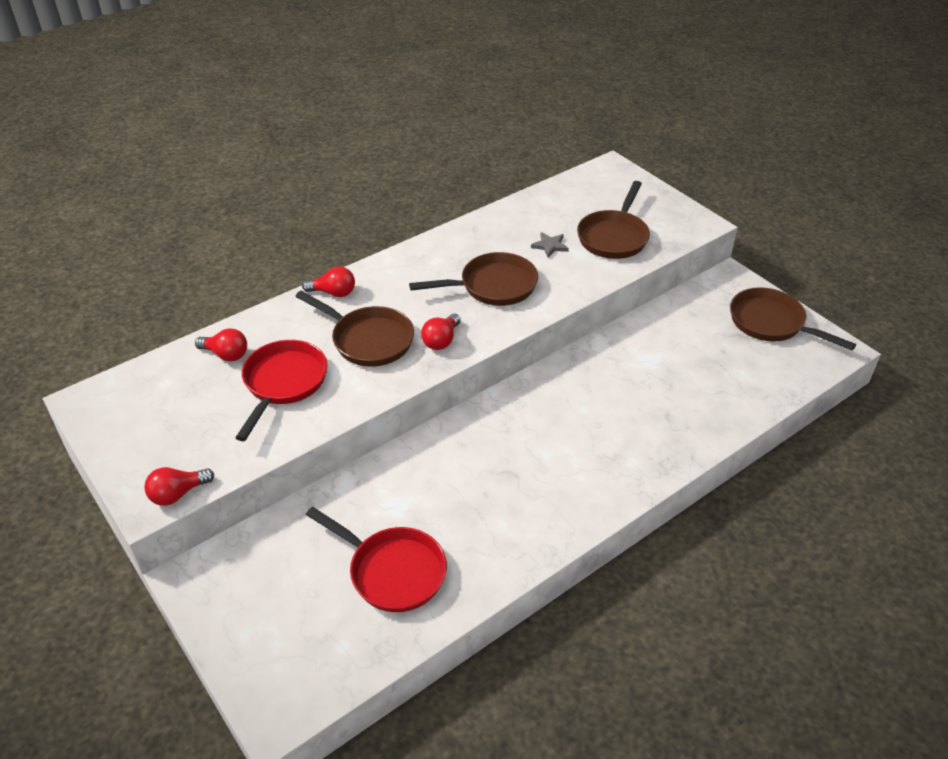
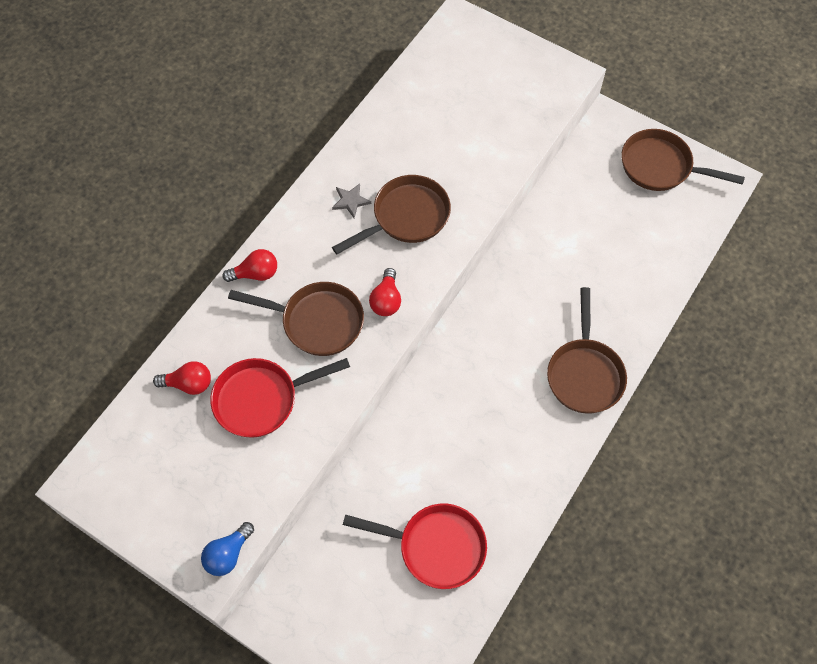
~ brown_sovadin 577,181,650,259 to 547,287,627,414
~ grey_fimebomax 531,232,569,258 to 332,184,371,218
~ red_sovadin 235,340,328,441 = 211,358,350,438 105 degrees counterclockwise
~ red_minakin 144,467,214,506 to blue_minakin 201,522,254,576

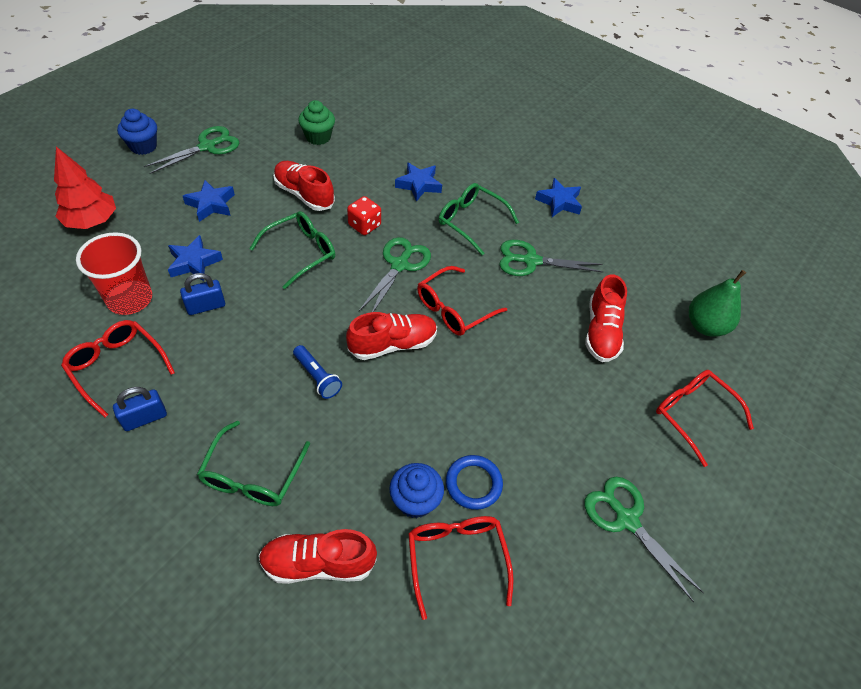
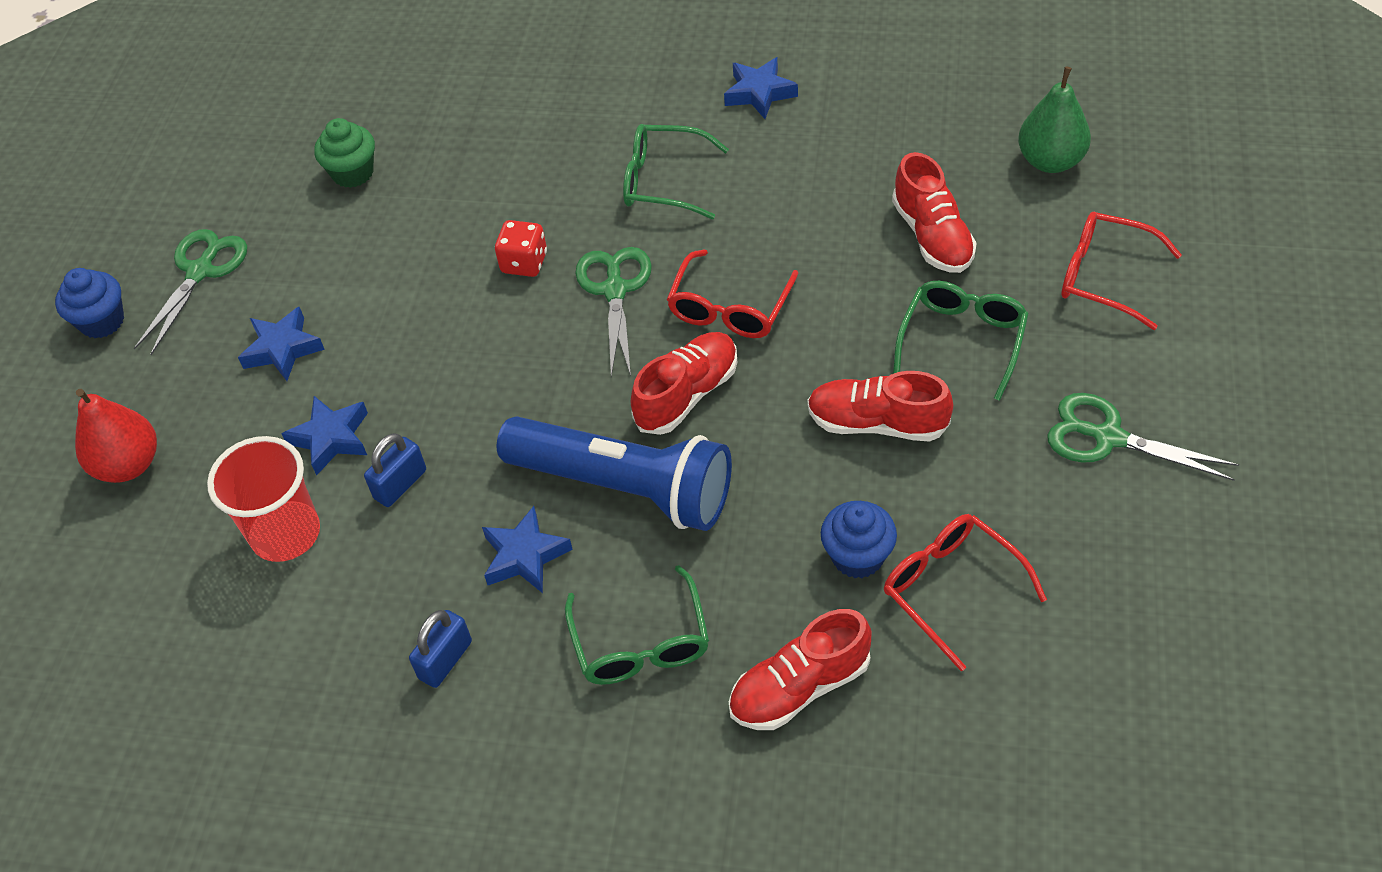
~ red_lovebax 54,147,116,229 to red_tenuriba 75,389,157,483
~ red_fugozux 273,161,335,211 to 807,371,953,442
~ blue_fimebomax 395,162,442,202 to 482,506,573,593
~ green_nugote 249,211,335,289 to 893,281,1029,401
- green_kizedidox 499,240,603,276
- red_nugote 61,320,175,418
~ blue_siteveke 293,345,342,399 = 497,416,732,531 x2.39
- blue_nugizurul 446,455,503,510

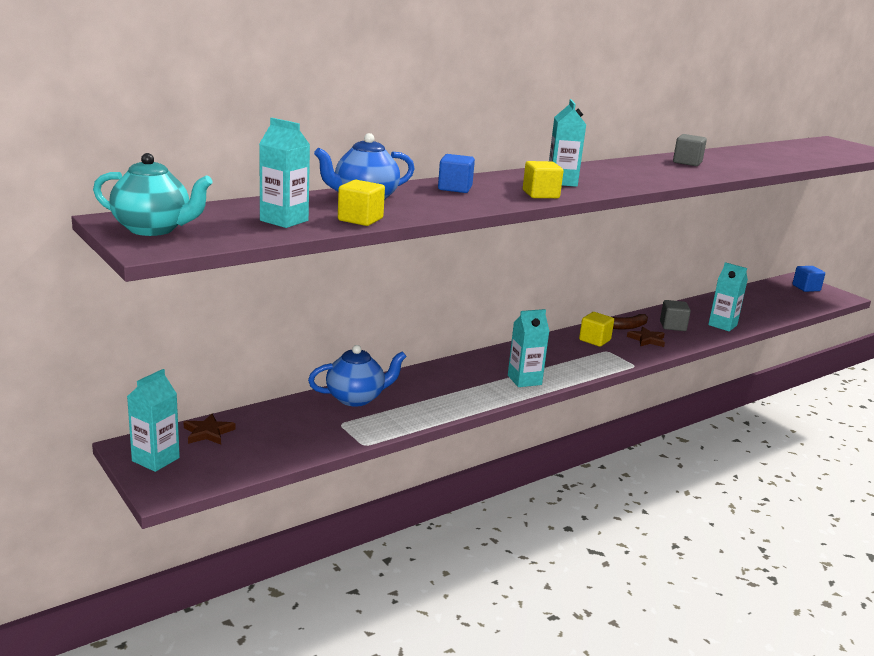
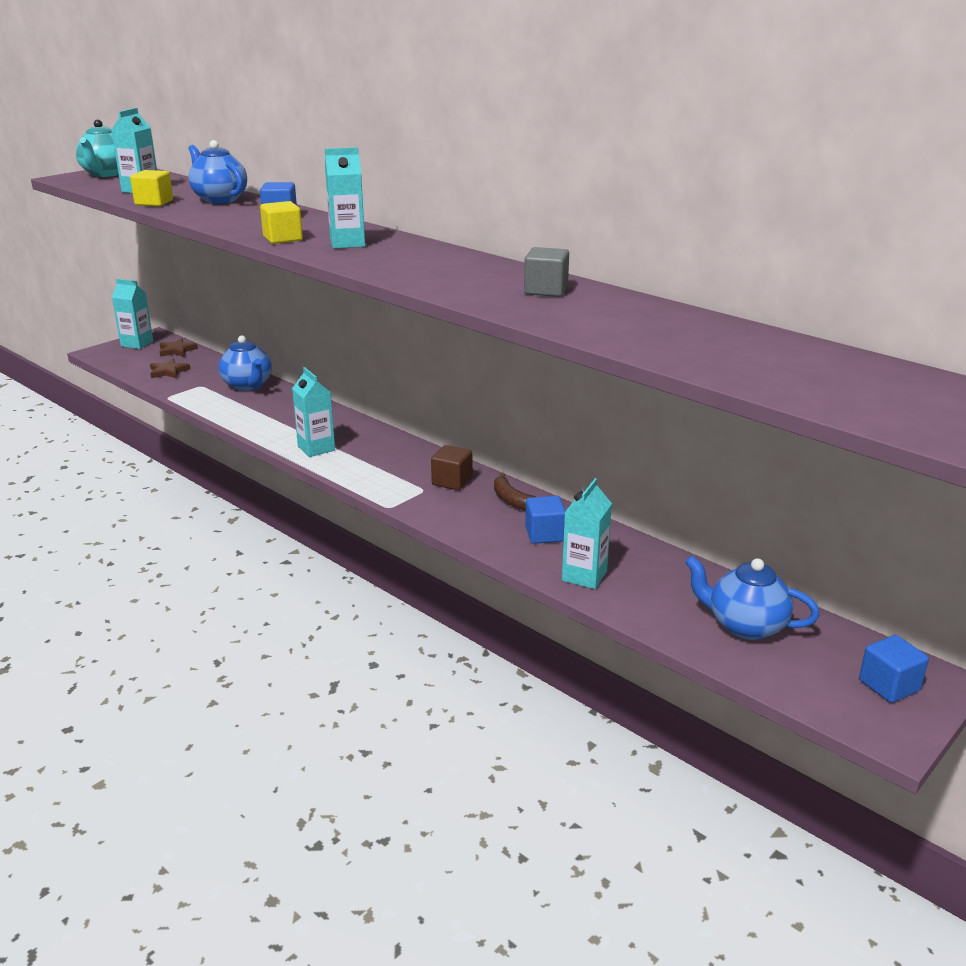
~ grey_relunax 660,300,691,331 to blue_relunax 525,496,566,544
~ yellow_relunax 579,312,614,347 to brown_relunax 431,445,472,490
~ brown_fimebomax 627,327,665,347 to 150,359,191,378
+ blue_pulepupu 685,556,820,640

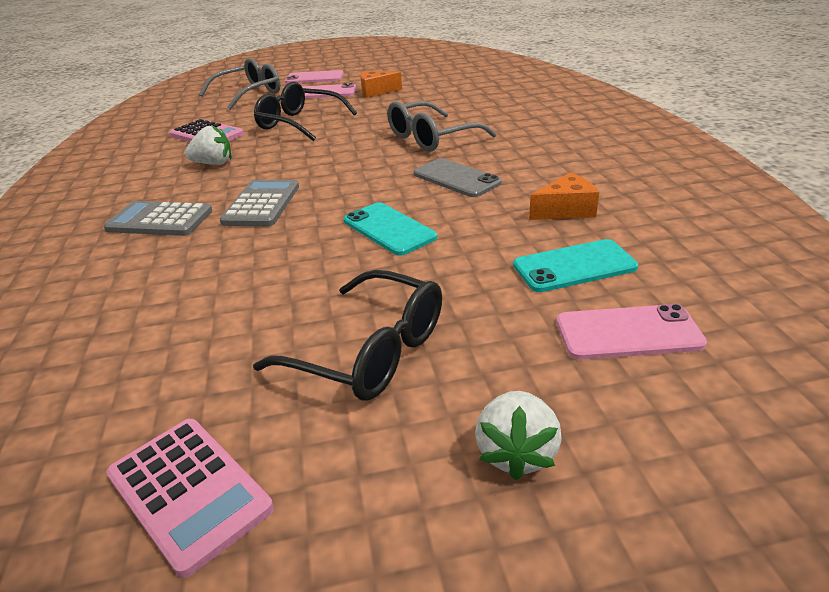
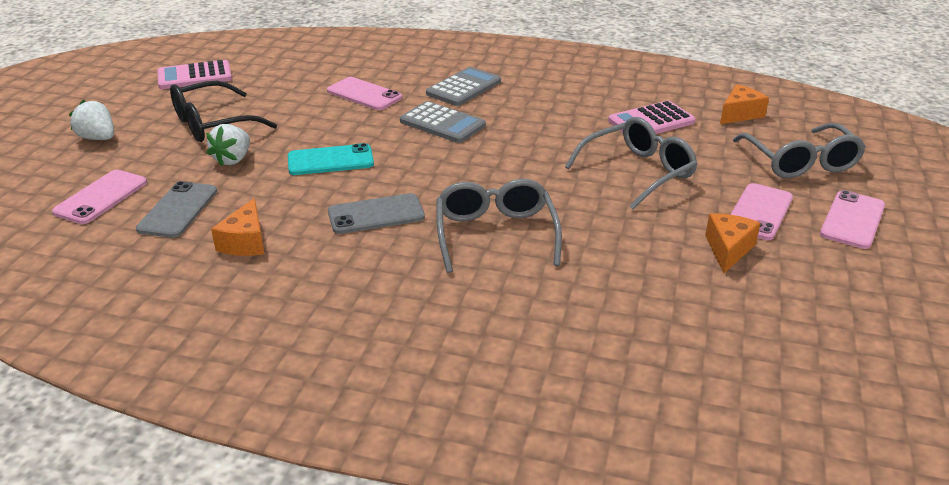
~ black_nugote 254,82,357,141 to grey_nugote 565,117,697,210
~ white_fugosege 185,125,231,165 to 206,124,250,166
~ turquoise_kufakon 513,239,638,292 to grey_kufakon 136,181,217,238
+ pink_kufakon 327,77,402,110
+ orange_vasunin 720,85,769,124

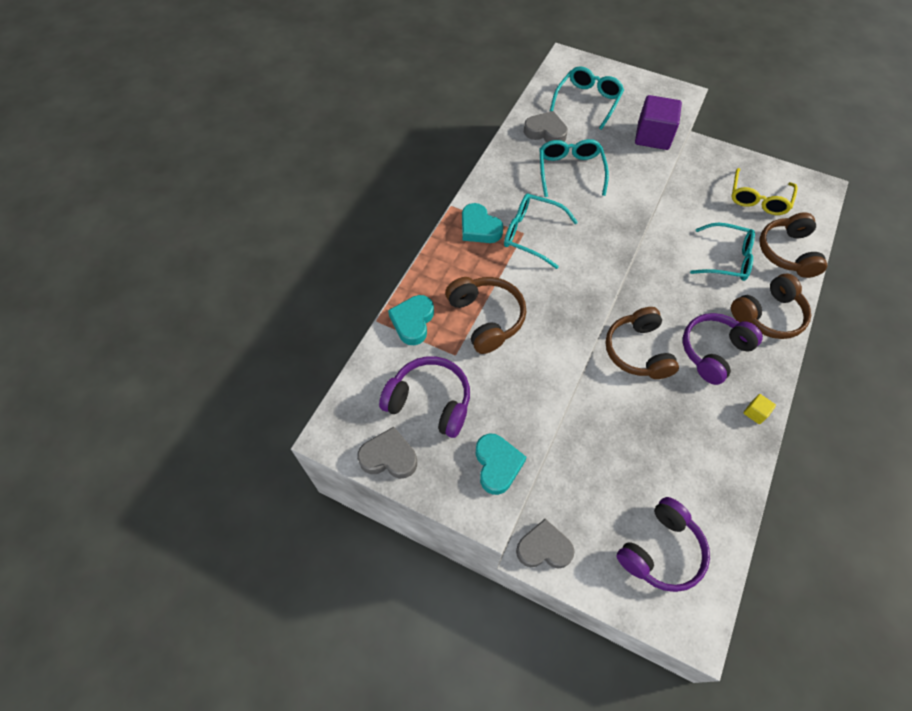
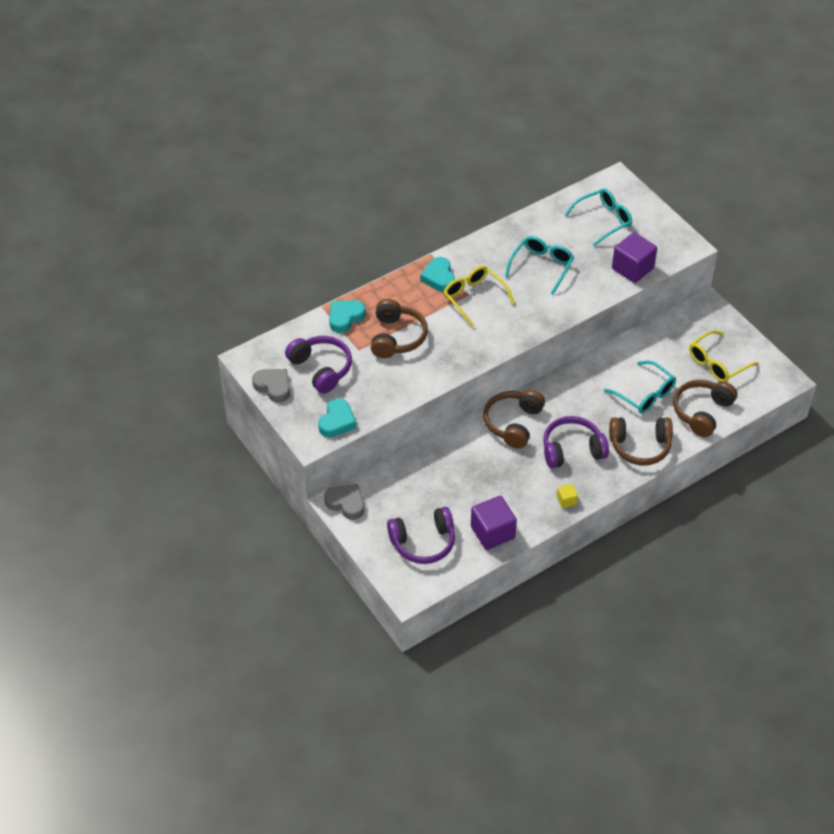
- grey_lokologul 524,111,568,142
~ turquoise_nugote 504,194,578,269 to yellow_nugote 443,266,515,328
+ purple_relunax 471,496,517,550

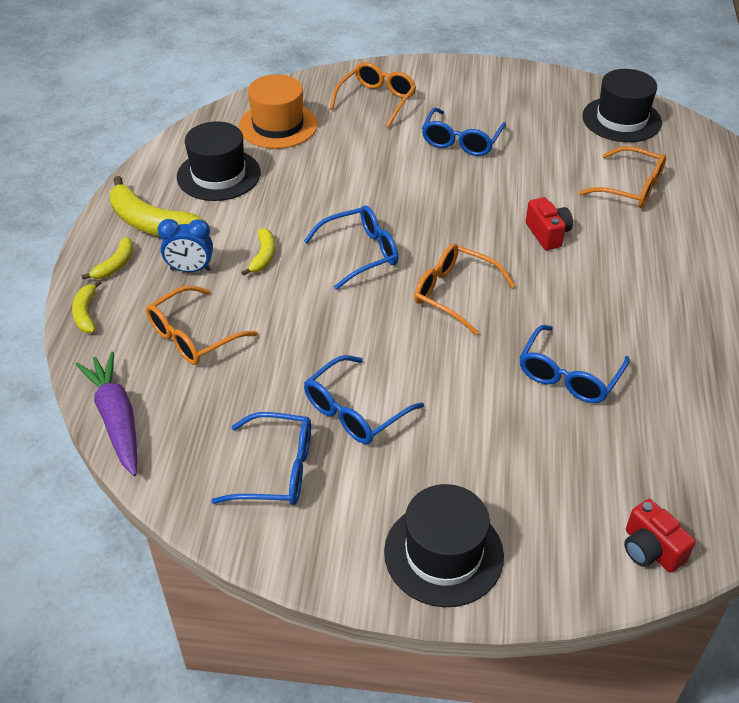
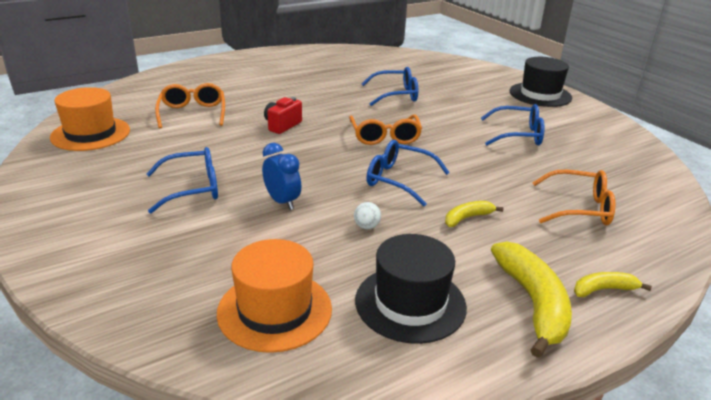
- orange_nugote 330,62,416,128
~ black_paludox 582,69,662,142 to orange_paludox 50,87,130,151
~ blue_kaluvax 158,219,213,272 to 262,143,301,210
- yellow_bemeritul 72,280,102,333
- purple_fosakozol 75,351,137,476
- blue_nugote 211,412,311,505
- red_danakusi 624,499,695,573
+ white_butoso 354,202,381,229

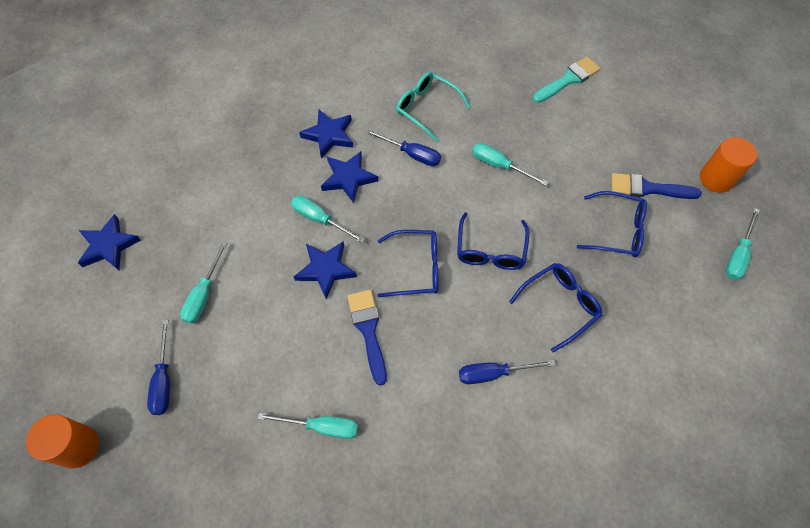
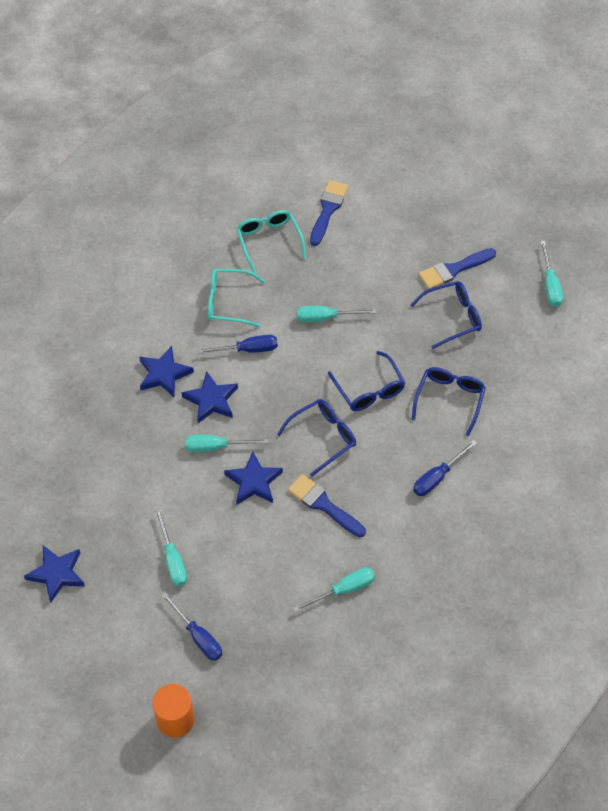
~ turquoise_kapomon 533,56,601,103 to blue_kapomon 310,180,348,246
- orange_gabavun 700,137,757,193
+ turquoise_nugote 236,210,306,273

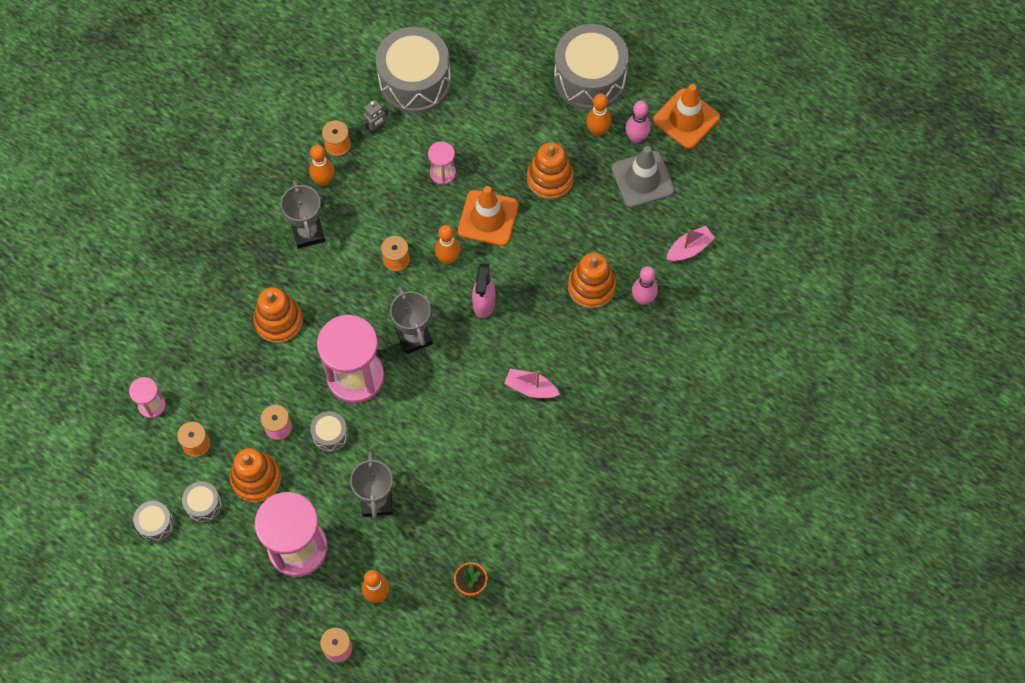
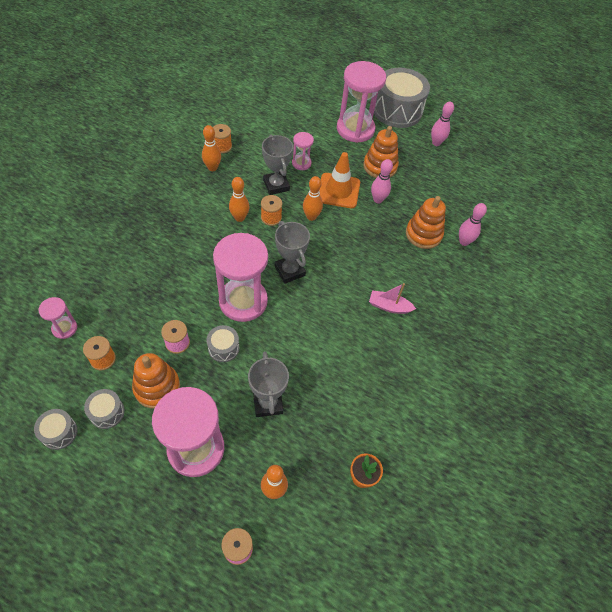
- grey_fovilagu 376,27,451,114
- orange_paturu 653,84,720,149
~ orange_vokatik 586,93,611,136 to 229,177,249,222
- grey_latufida 362,100,388,135
- grey_paturu 611,146,675,208
~ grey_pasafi 281,180,325,249 to 262,135,293,195
- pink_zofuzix 666,226,715,262
- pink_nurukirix 472,263,496,318
- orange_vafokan 253,287,303,343
+ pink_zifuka 337,61,386,143
+ pink_vokatik 371,159,393,203

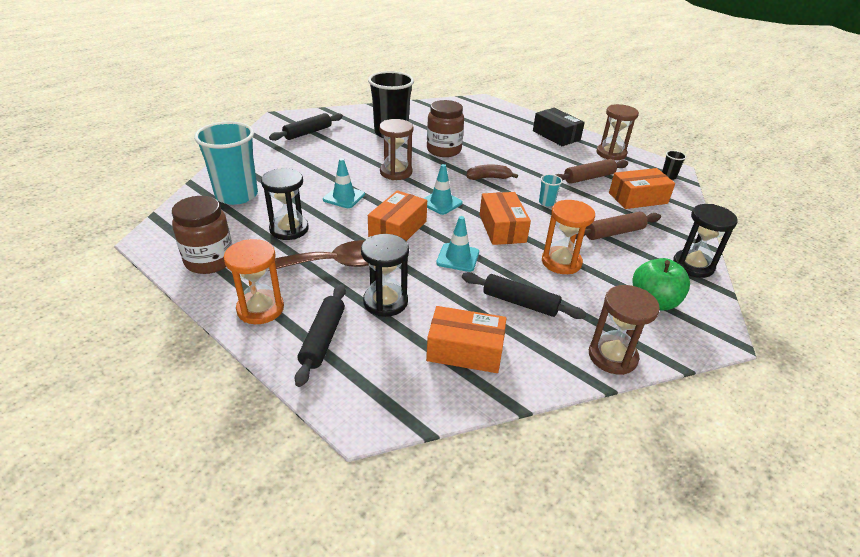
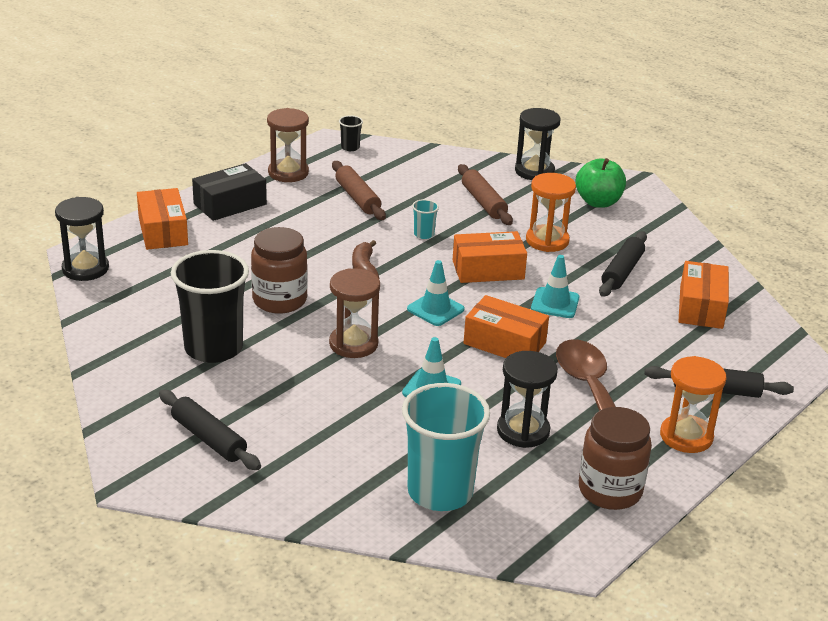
~ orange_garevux 609,168,675,209 to 137,188,188,250
~ black_zifuka 361,234,409,317 to 55,197,109,281
- brown_zifuka 589,285,660,375

